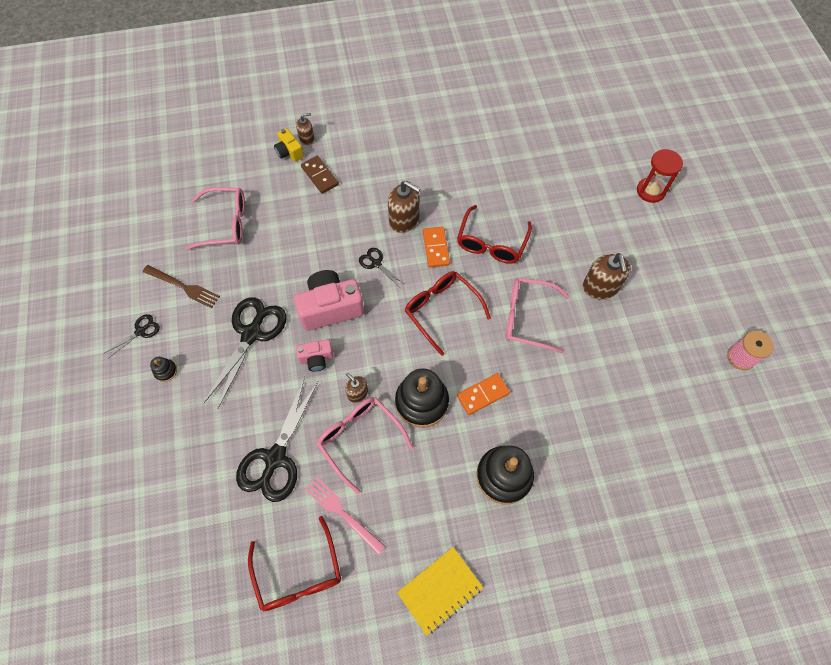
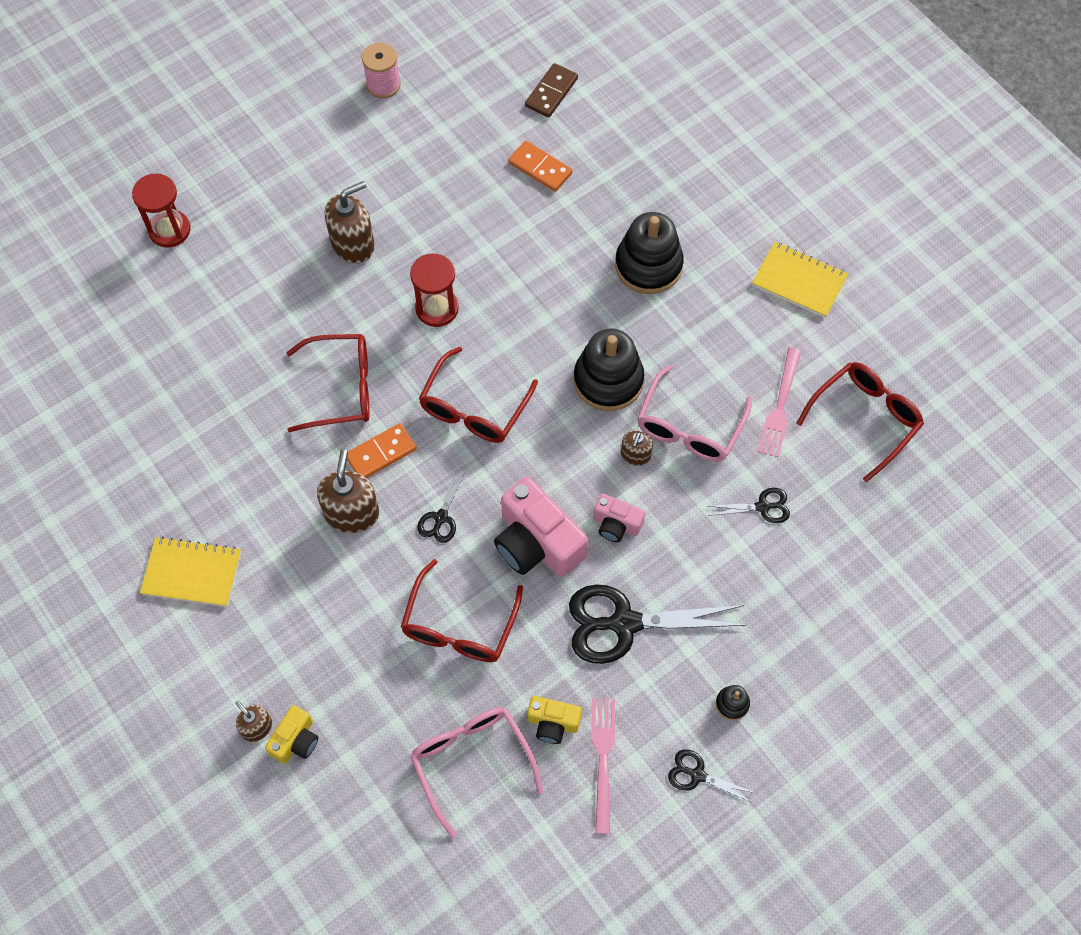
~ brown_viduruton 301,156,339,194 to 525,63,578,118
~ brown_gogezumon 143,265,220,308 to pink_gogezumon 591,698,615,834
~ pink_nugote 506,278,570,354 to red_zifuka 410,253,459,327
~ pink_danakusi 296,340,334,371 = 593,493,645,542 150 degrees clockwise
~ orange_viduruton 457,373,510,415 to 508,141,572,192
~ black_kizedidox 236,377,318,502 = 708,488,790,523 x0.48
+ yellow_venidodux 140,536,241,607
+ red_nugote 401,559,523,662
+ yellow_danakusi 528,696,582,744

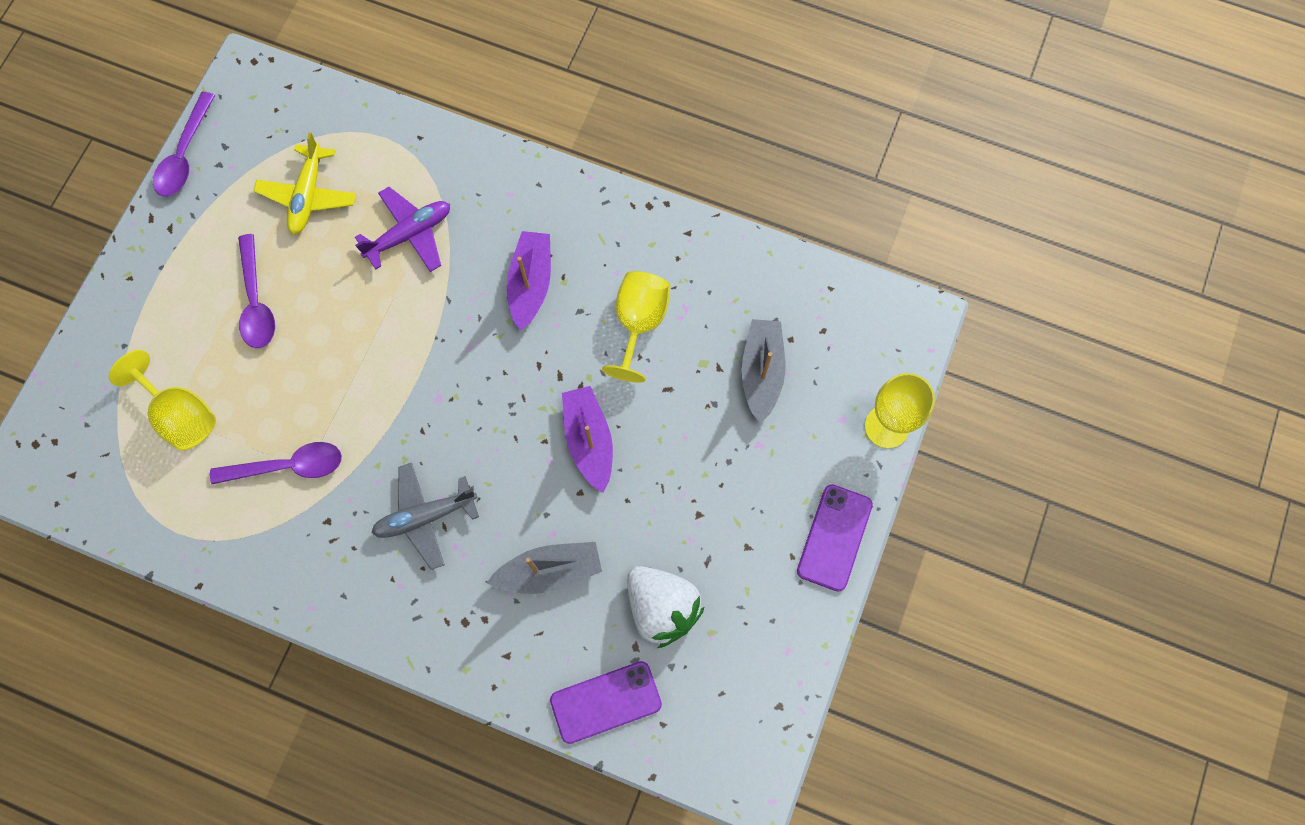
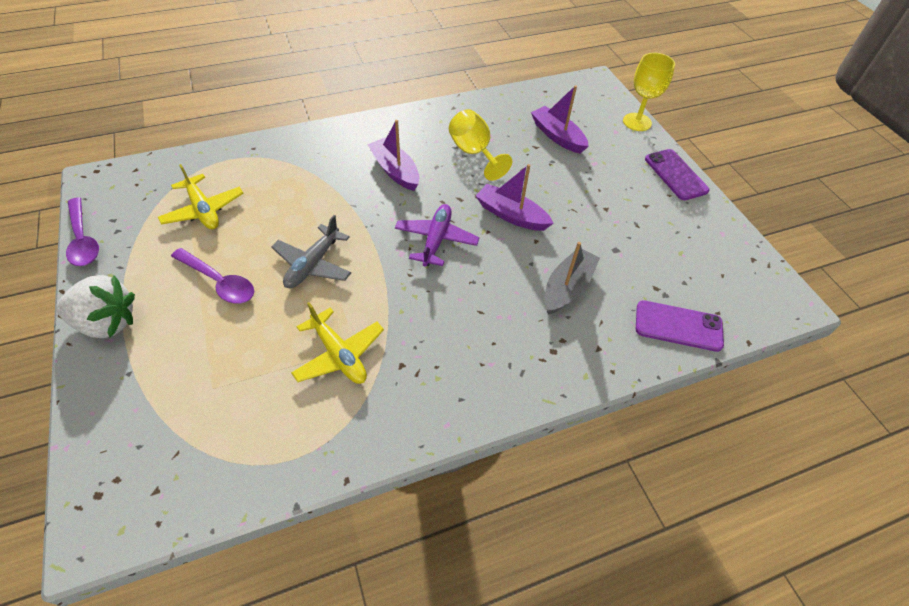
~ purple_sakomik 355,187,450,272 to 395,204,480,267
~ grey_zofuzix 741,319,785,423 to purple_zofuzix 531,85,589,154
- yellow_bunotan 109,350,216,451
~ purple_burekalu 210,442,342,484 to yellow_sakomik 291,302,384,384
~ grey_sakomik 371,462,479,570 to 271,215,351,288
~ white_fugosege 627,566,704,648 to 56,275,135,338
~ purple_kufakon 550,661,662,744 = 636,300,724,352 75 degrees clockwise

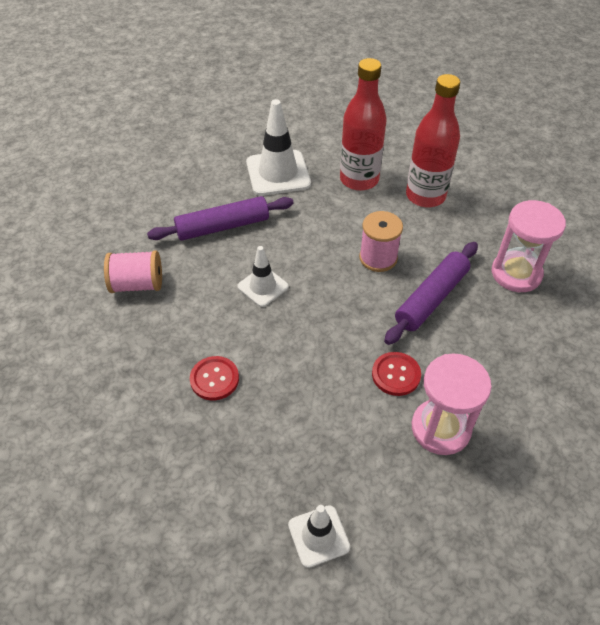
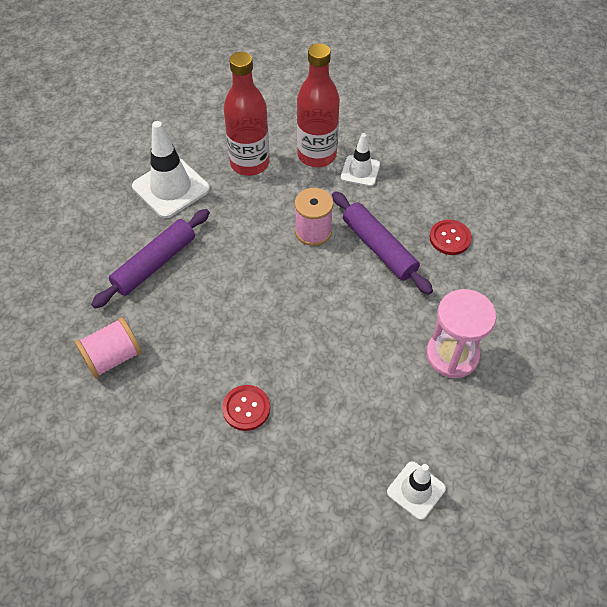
- pink_zifuka 492,200,566,292
~ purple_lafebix 384,242,478,345 = 332,191,433,295 45 degrees counterclockwise
~ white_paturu 237,246,289,307 to 341,133,380,187
~ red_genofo 372,352,421,396 to 430,220,472,255

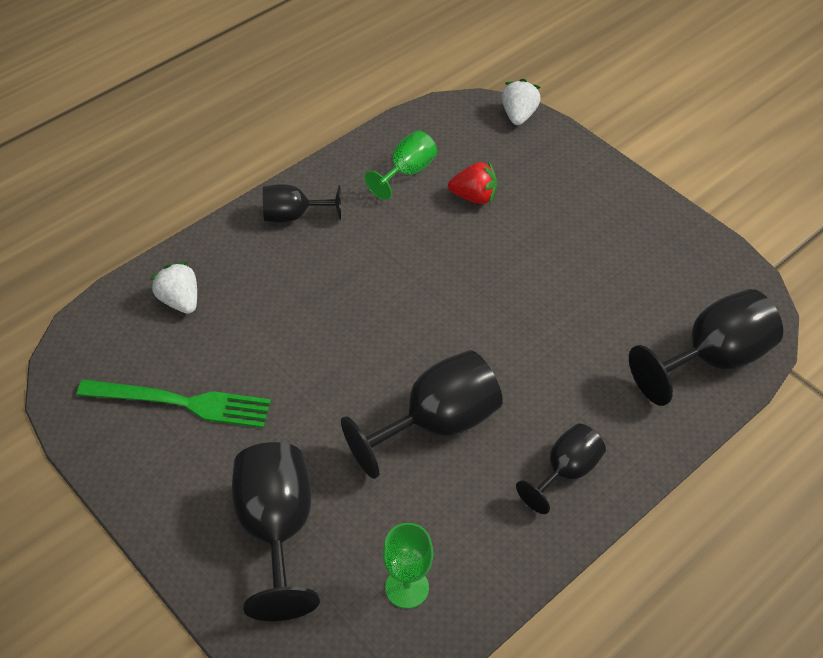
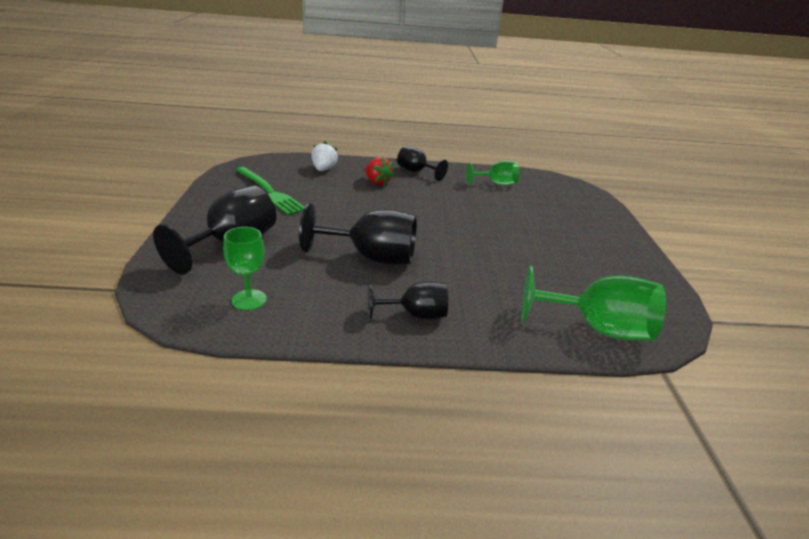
- white_fugosege 502,79,541,125
~ red_fugosege 448,162,497,204 to 365,157,395,186
~ black_bunotan 629,289,783,406 to green_bunotan 521,266,666,341

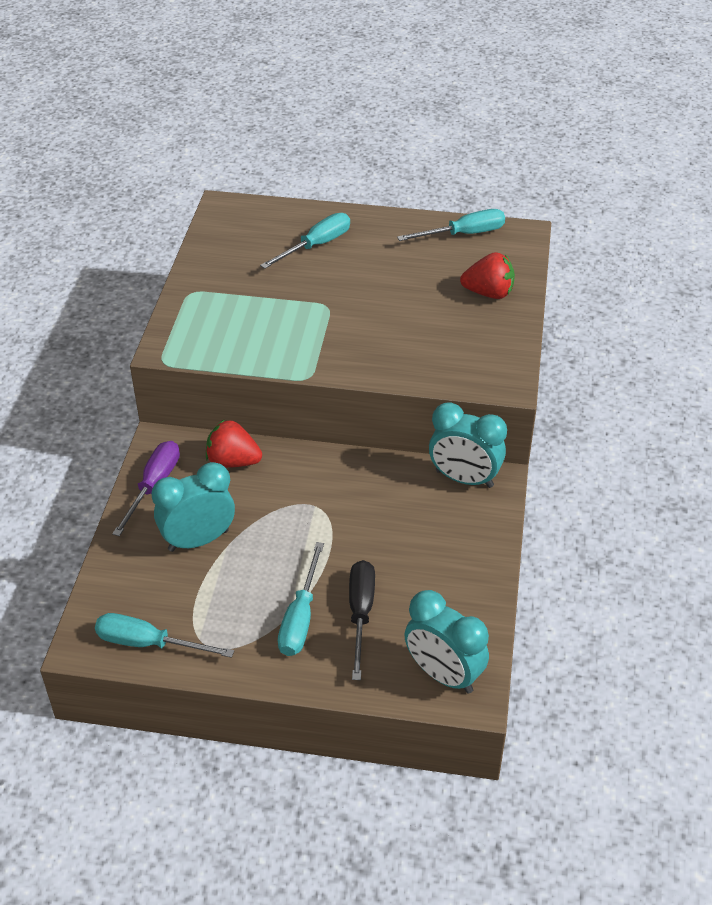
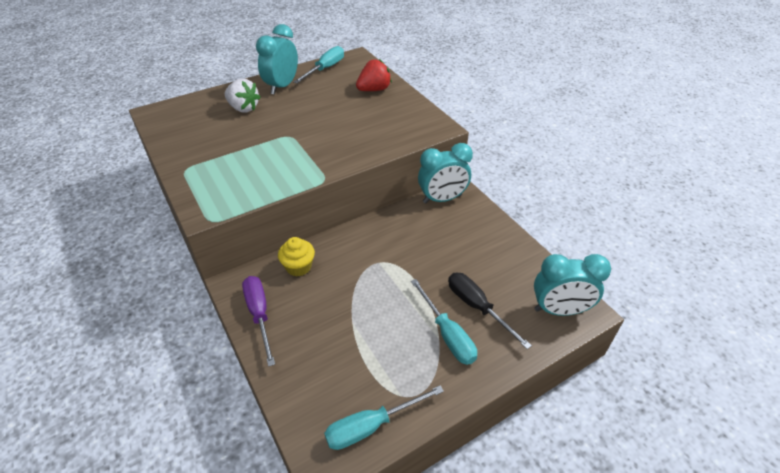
~ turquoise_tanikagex 260,213,350,269 to white_fugosege 225,78,261,112
~ red_fugosege 206,419,262,468 to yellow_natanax 278,237,315,277
~ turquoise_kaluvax 151,462,235,552 to 256,24,298,95

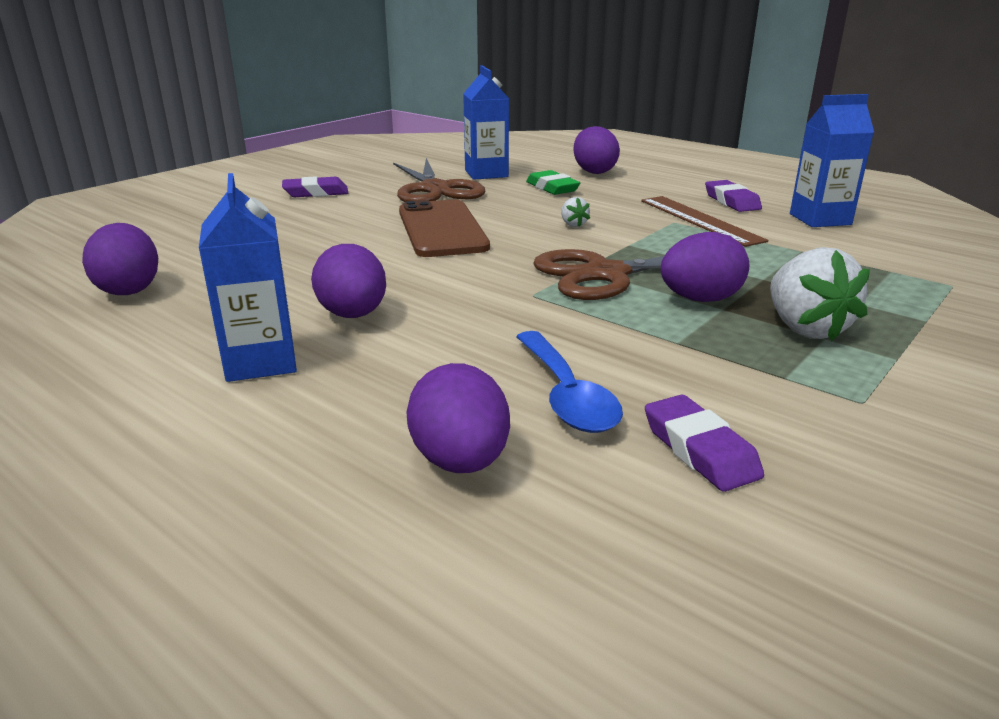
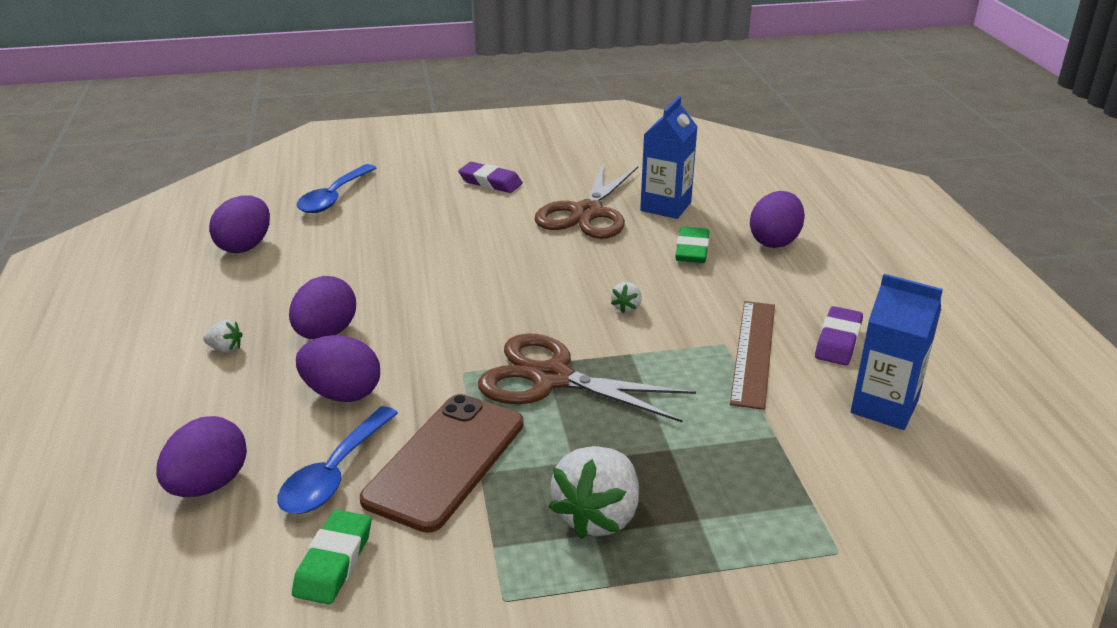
~ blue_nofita 199,173,297,382 to white_fugosege 203,320,243,353
~ brown_kufakon 399,200,490,257 to 360,394,523,533
~ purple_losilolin 661,232,749,302 to 296,335,380,402
~ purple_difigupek 645,394,764,492 to green_difigupek 292,510,371,605
+ blue_burekalu 297,164,376,213

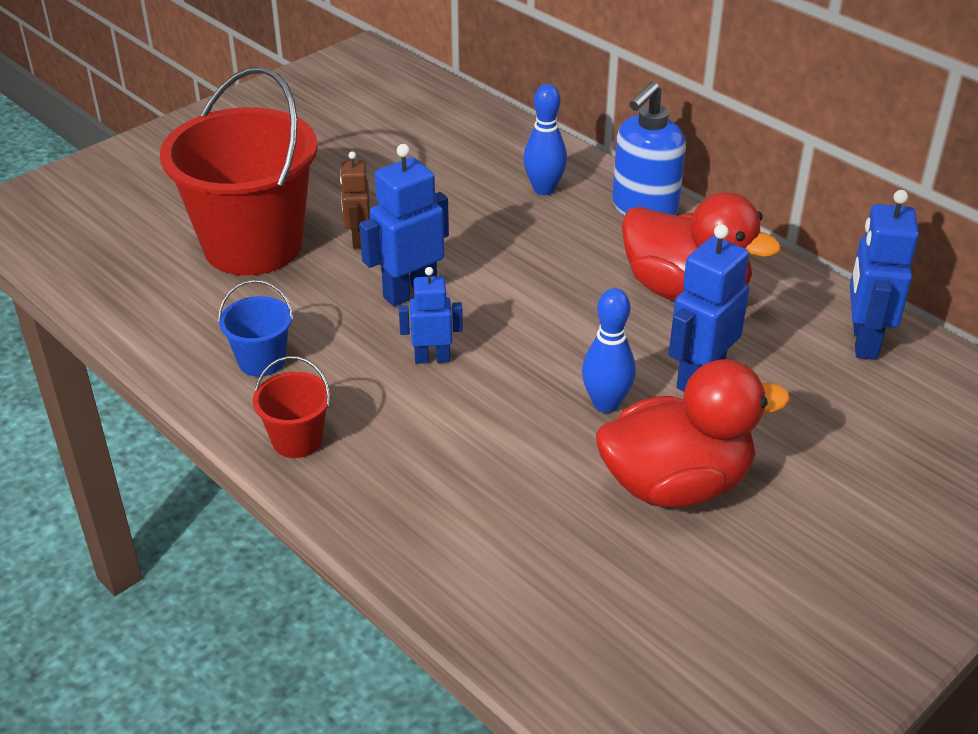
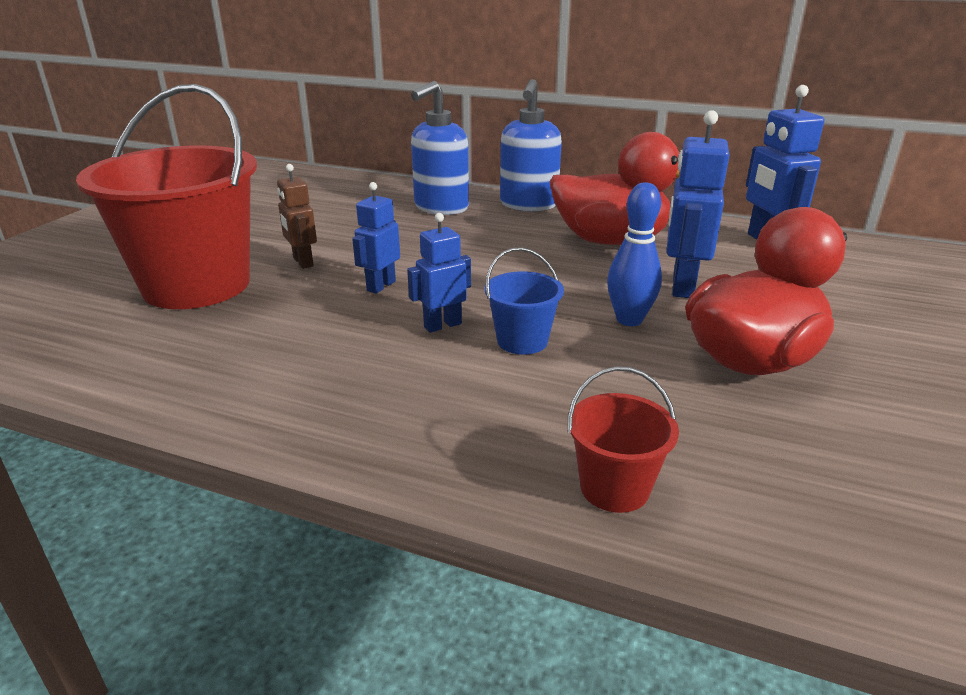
~ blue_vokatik 523,84,567,195 to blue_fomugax 411,81,469,215
~ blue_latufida 359,144,449,307 = 352,182,400,294 x0.62
~ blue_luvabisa 218,280,293,377 to 485,247,564,355
~ red_luvabisa 253,356,331,458 to 568,367,679,513

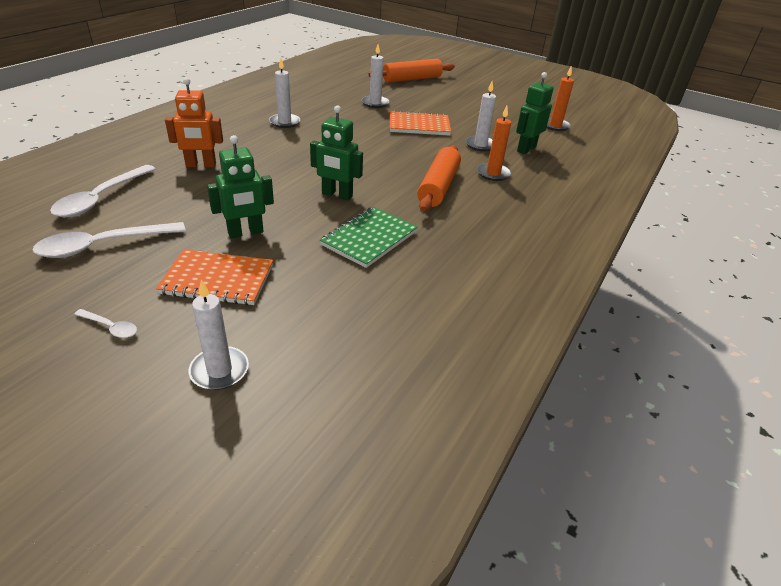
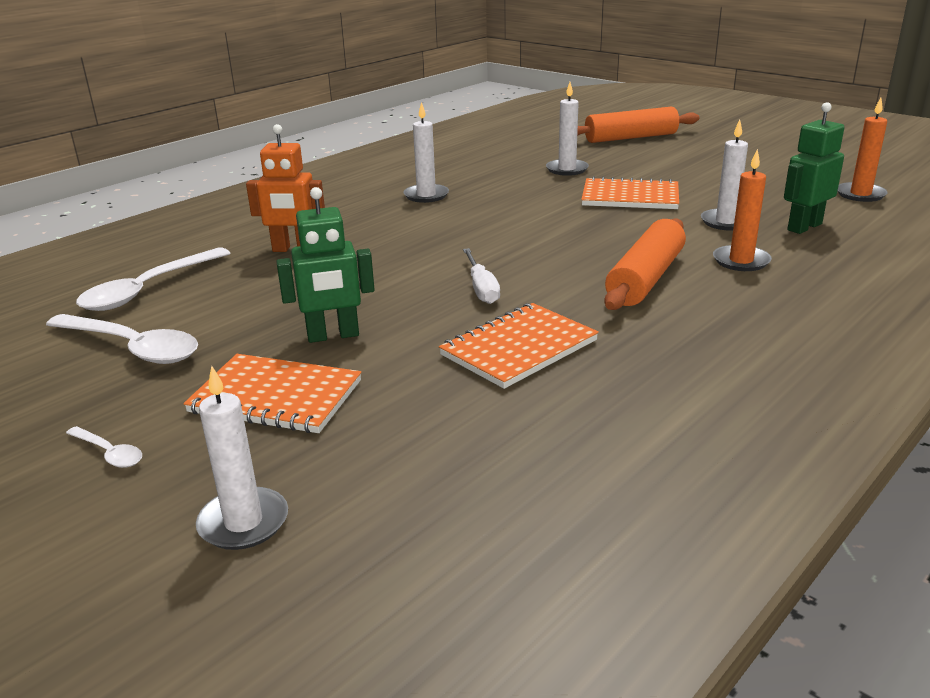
~ green_latufida 310,105,363,200 to white_tanikagex 463,248,500,304
~ green_venidodux 320,207,418,268 to orange_venidodux 439,303,599,389
~ white_burekalu 33,222,186,258 = 46,314,198,364 135 degrees counterclockwise

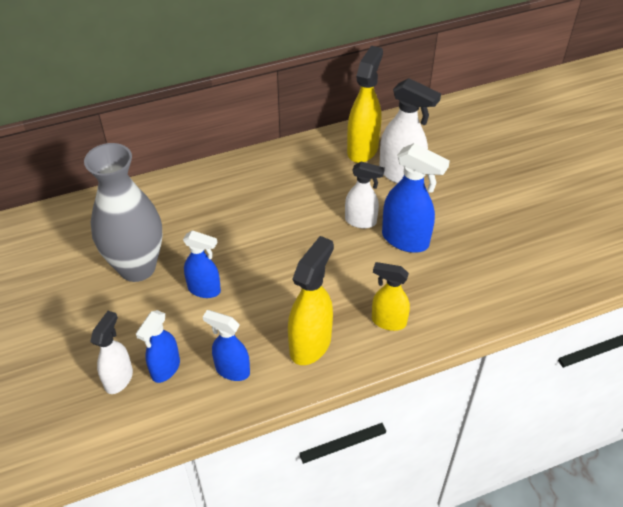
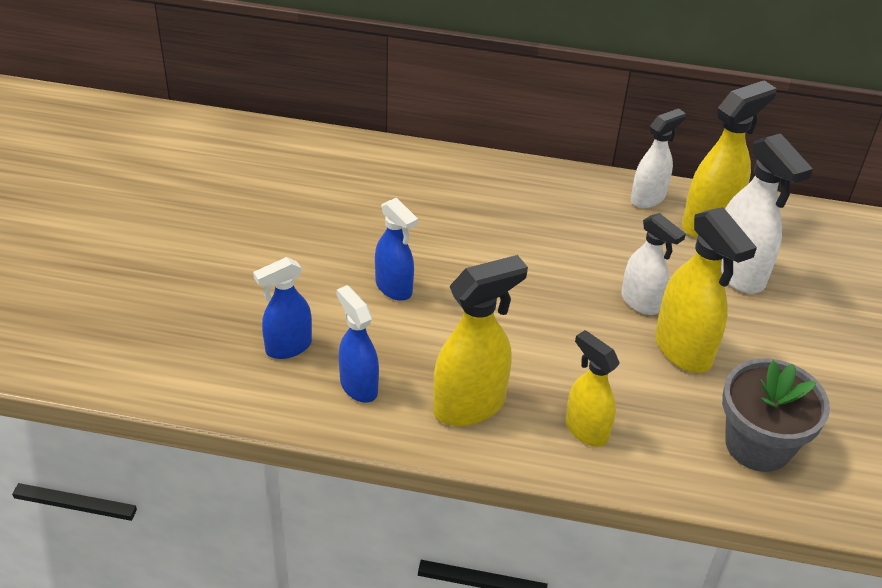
- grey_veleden 84,143,163,282
~ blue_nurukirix 382,143,450,253 to yellow_nurukirix 655,207,757,373
~ white_nurukirix 90,311,133,394 to 631,108,686,208
+ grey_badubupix 722,358,830,472

